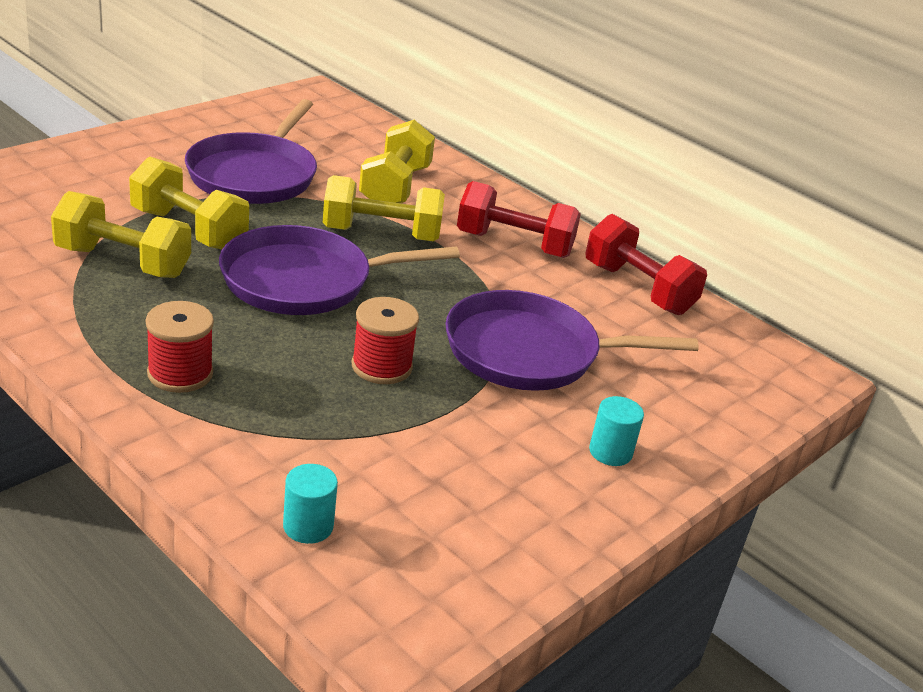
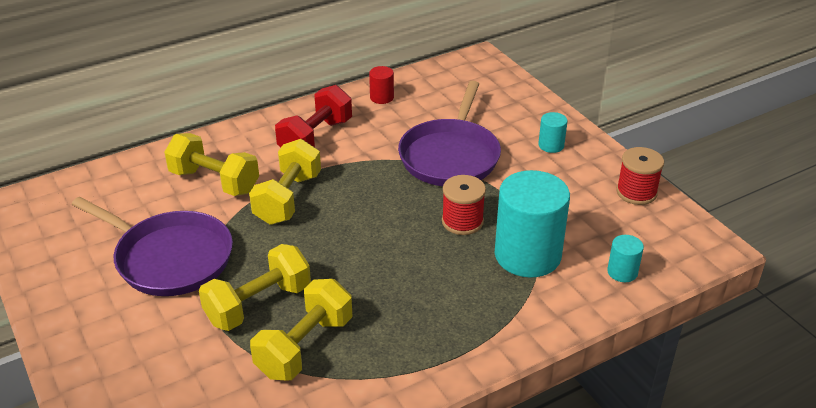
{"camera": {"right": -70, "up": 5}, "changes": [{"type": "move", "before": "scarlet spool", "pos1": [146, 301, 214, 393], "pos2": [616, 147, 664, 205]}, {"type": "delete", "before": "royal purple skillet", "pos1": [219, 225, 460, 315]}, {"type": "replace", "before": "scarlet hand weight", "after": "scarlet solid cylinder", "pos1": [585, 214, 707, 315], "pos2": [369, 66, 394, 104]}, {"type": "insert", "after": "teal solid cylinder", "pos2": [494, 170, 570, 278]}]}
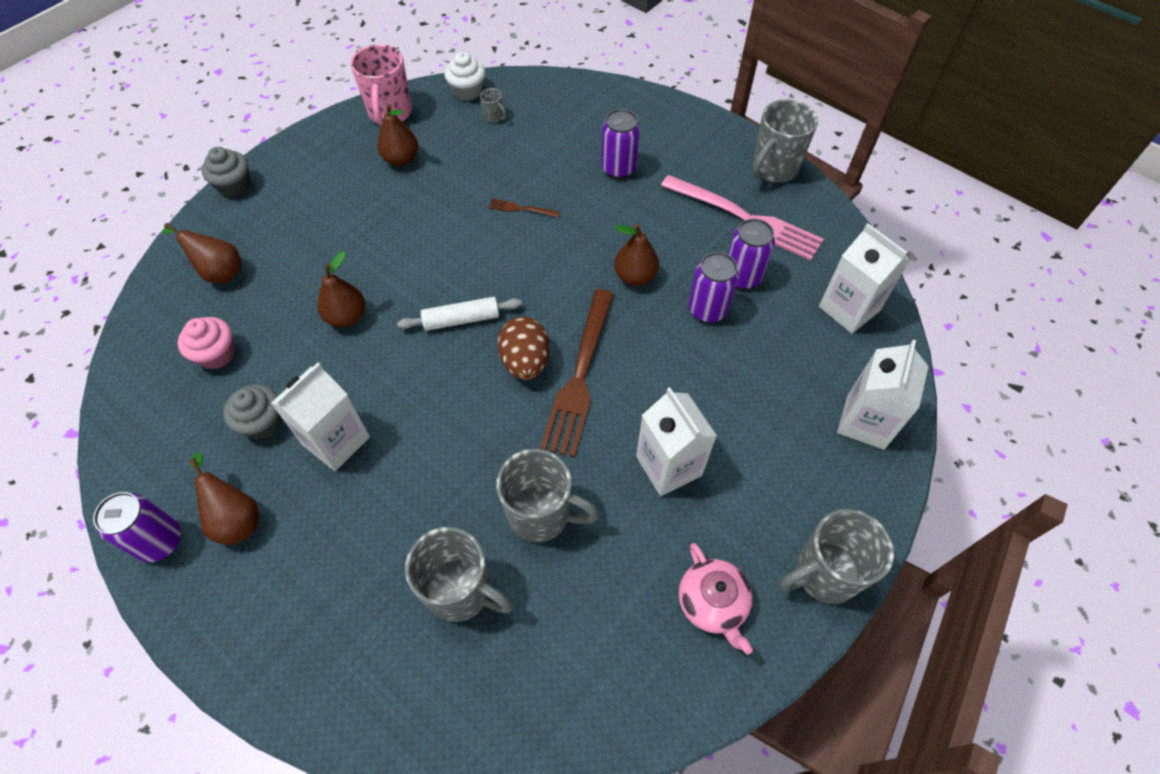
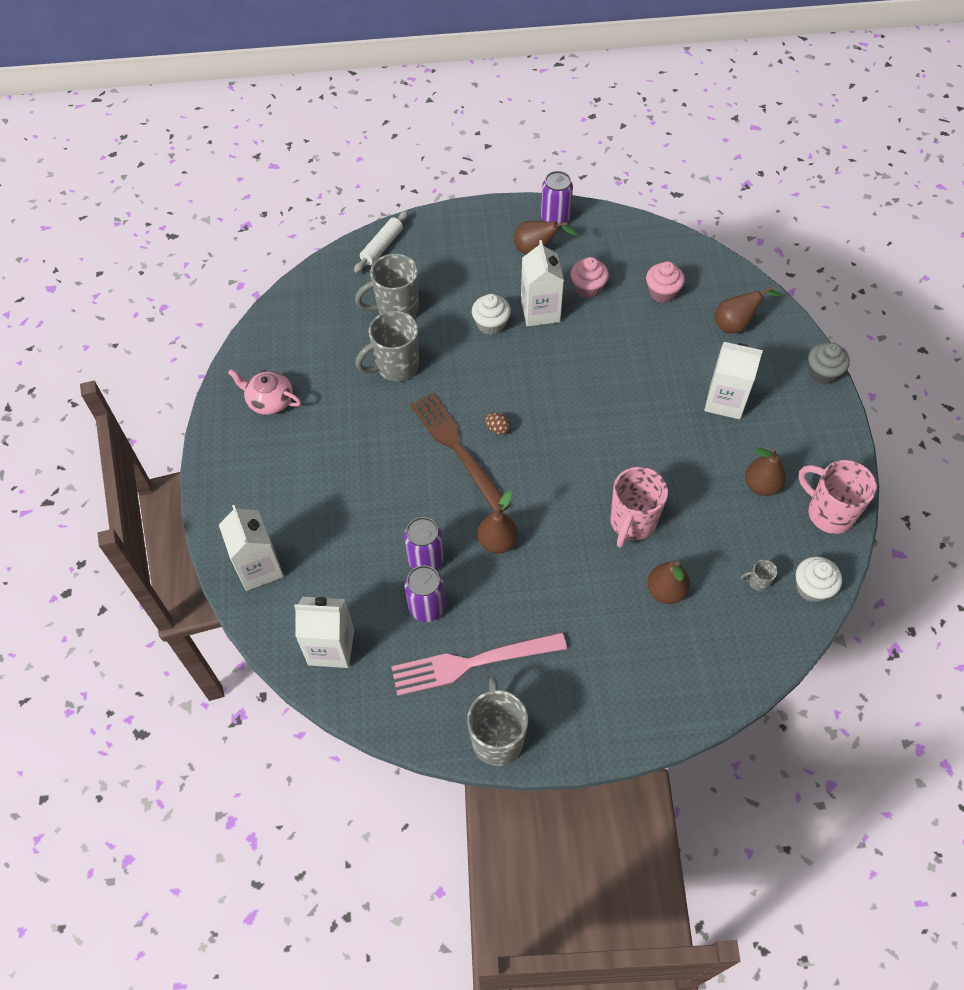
{"camera": {"right": 135, "up": 0}, "changes": [{"type": "recolor", "before": "ash-grey fairy cake", "after": "rosy fairy cake", "pos1": [223, 384, 282, 439], "pos2": [570, 257, 609, 298]}, {"type": "move", "before": "brown pear fruit", "pos1": [317, 251, 365, 327], "pos2": [647, 561, 690, 604]}, {"type": "move", "before": "snow-white pastry roller", "pos1": [397, 297, 522, 331], "pos2": [354, 211, 408, 273]}, {"type": "replace", "before": "brown table fork", "after": "rosy tea mug", "pos1": [488, 198, 560, 217], "pos2": [610, 467, 668, 548]}, {"type": "resize", "before": "brown egg shape", "pos1": [497, 317, 550, 380], "pos2": [485, 413, 510, 435], "scale": 0.5}, {"type": "delete", "before": "royal purple can", "pos1": [601, 109, 640, 179]}, {"type": "move", "before": "snow-white milk carton", "pos1": [636, 387, 717, 496], "pos2": [704, 342, 763, 419]}, {"type": "delete", "before": "ash-grey tea mug", "pos1": [779, 509, 894, 604]}, {"type": "insert", "after": "snow-white fairy cake", "pos2": [472, 294, 511, 335]}]}
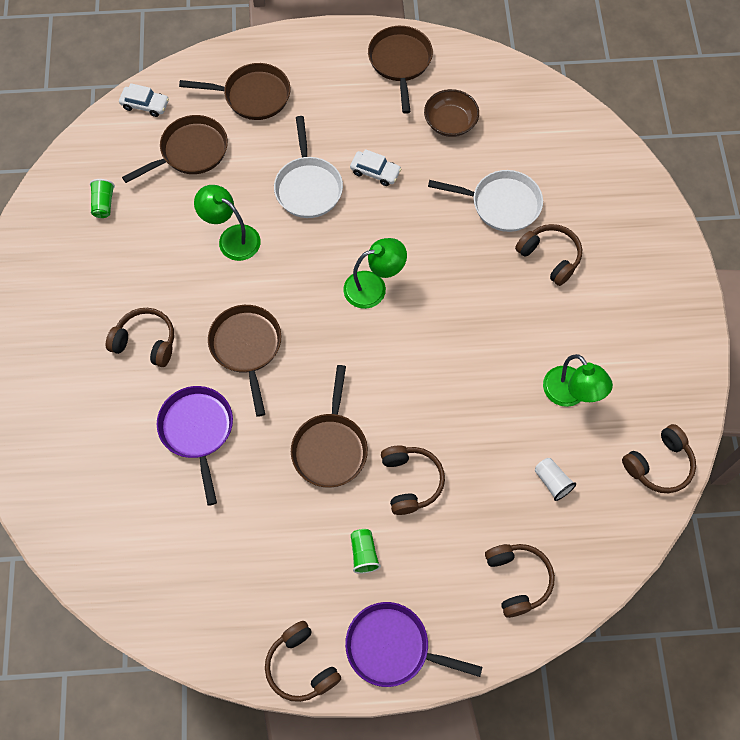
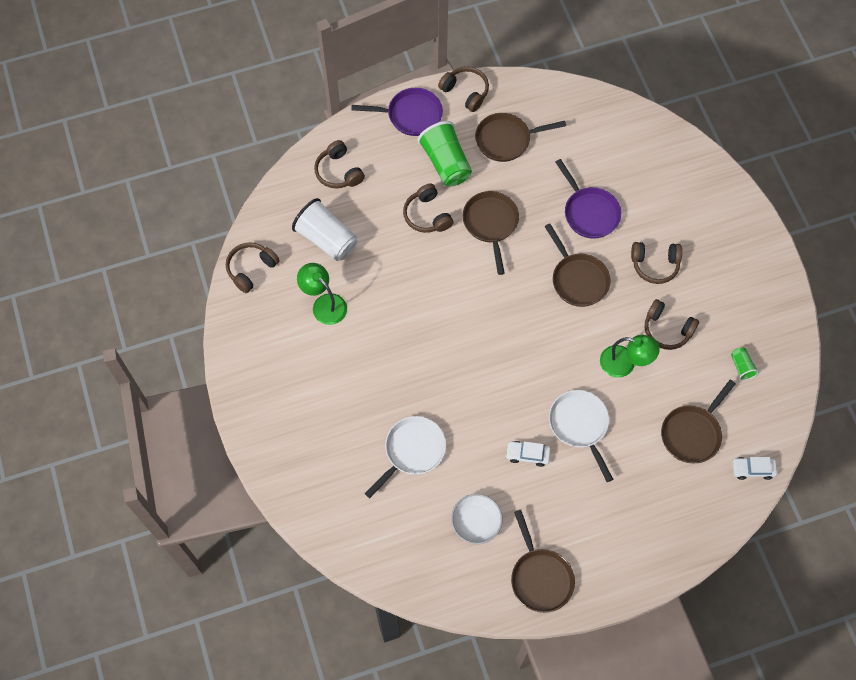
{"camera": {"right": 165, "up": 0}, "changes": [{"type": "move", "before": "brown skillet", "pos1": [179, 63, 290, 120], "pos2": [475, 113, 566, 162]}, {"type": "delete", "before": "emerald lamp", "pos1": [343, 238, 407, 309]}, {"type": "resize", "before": "emerald tumbler", "pos1": [351, 529, 381, 574], "pos2": [417, 121, 472, 187], "scale": 2.08}, {"type": "recolor", "before": "brown bowl", "after": "snow-white bowl", "pos1": [424, 89, 479, 137], "pos2": [451, 494, 503, 544]}, {"type": "rotate", "before": "snow-white skillet", "pos1": [428, 170, 543, 232], "pos2": [364, 416, 446, 498], "turn": 135}, {"type": "move", "before": "brown over-ear headphones", "pos1": [515, 224, 582, 286], "pos2": [644, 299, 699, 350]}, {"type": "resize", "before": "snow-white tumbler", "pos1": [535, 458, 576, 501], "pos2": [292, 198, 357, 261], "scale": 2.08}]}
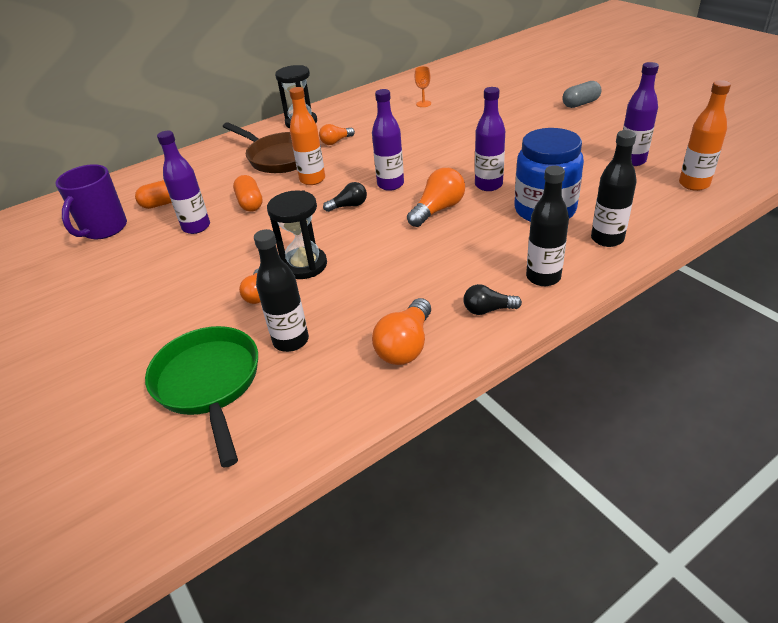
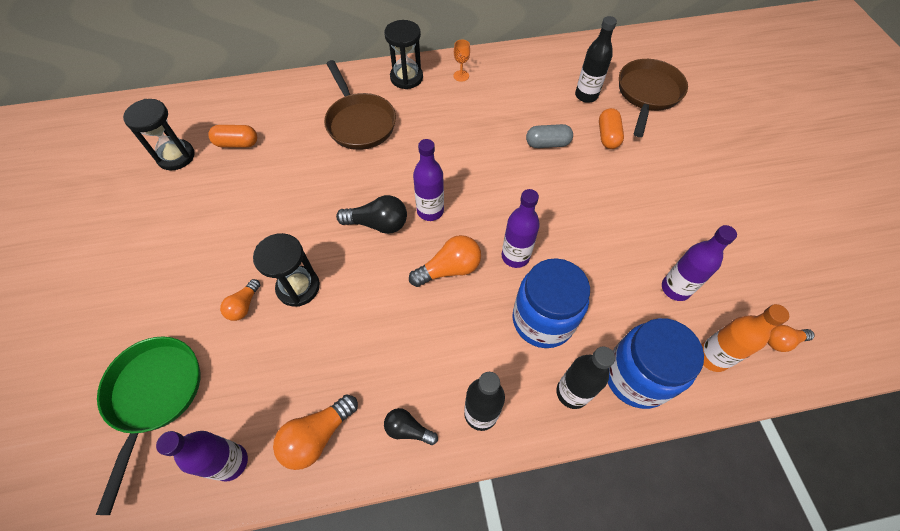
{"camera": {"right": 20, "up": 20}, "changes": [{"type": "replace", "before": "royal purple tea mug", "after": "jet-black hourglass", "pos1": [55, 164, 127, 239], "pos2": [123, 99, 195, 171]}, {"type": "move", "before": "royal purple drink bottle", "pos1": [157, 131, 210, 234], "pos2": [156, 431, 248, 482]}, {"type": "move", "before": "orange-coloured capsule", "pos1": [233, 175, 263, 212], "pos2": [599, 108, 624, 149]}, {"type": "move", "before": "jet-black drink bottle", "pos1": [254, 229, 309, 352], "pos2": [575, 16, 617, 103]}, {"type": "delete", "before": "orange-coloured drink bottle", "pos1": [289, 87, 325, 185]}, {"type": "move", "before": "orange-coloured bulb", "pos1": [319, 124, 355, 145], "pos2": [767, 325, 815, 352]}, {"type": "resize", "before": "jet-black bulb", "pos1": [323, 182, 367, 212], "pos2": [336, 195, 407, 234], "scale": 1.6}, {"type": "move", "before": "orange-coloured goblet", "pos1": [415, 66, 431, 107], "pos2": [454, 40, 470, 82]}, {"type": "move", "before": "ash-grey capsule", "pos1": [562, 81, 602, 108], "pos2": [526, 124, 573, 148]}, {"type": "insert", "after": "royal blue preserve jar", "pos2": [608, 318, 704, 409]}, {"type": "insert", "after": "brown skillet", "pos2": [619, 59, 688, 137]}]}
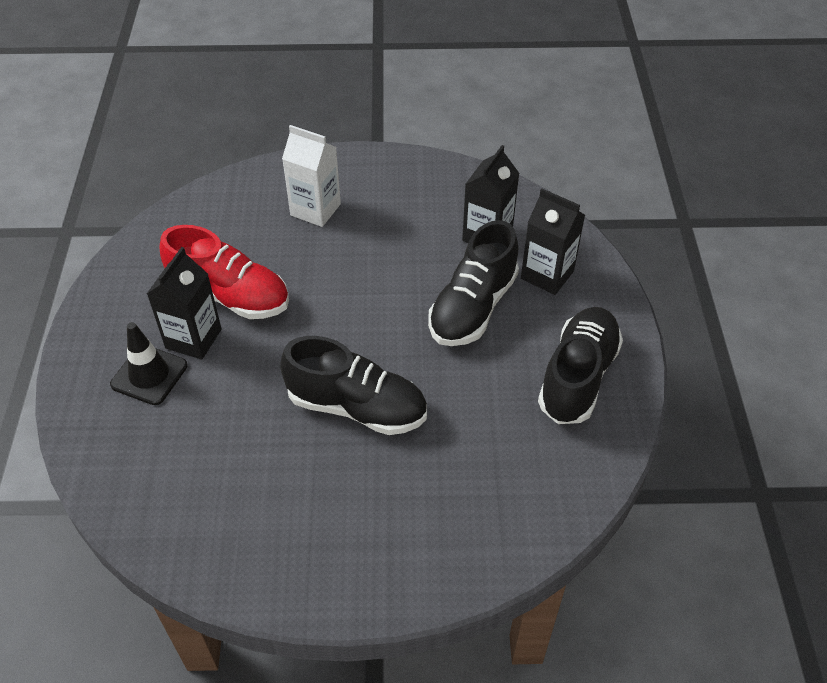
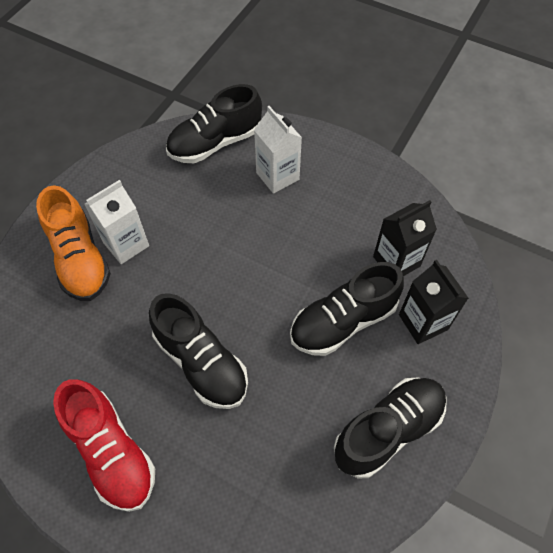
{"camera": {"right": 30, "up": 10}, "changes": [{"type": "replace", "before": "jet-black safety cone", "after": "orange-coloured shoe", "pos1": [110, 322, 188, 405], "pos2": [36, 185, 111, 301]}, {"type": "recolor", "before": "jet-black milk carton", "after": "snow-white milk carton", "pos1": [147, 247, 222, 360], "pos2": [84, 180, 149, 264]}, {"type": "move", "before": "scarlet shoe", "pos1": [160, 225, 289, 319], "pos2": [53, 379, 155, 512]}, {"type": "insert", "after": "jet-black shoe", "pos2": [166, 84, 262, 163]}]}
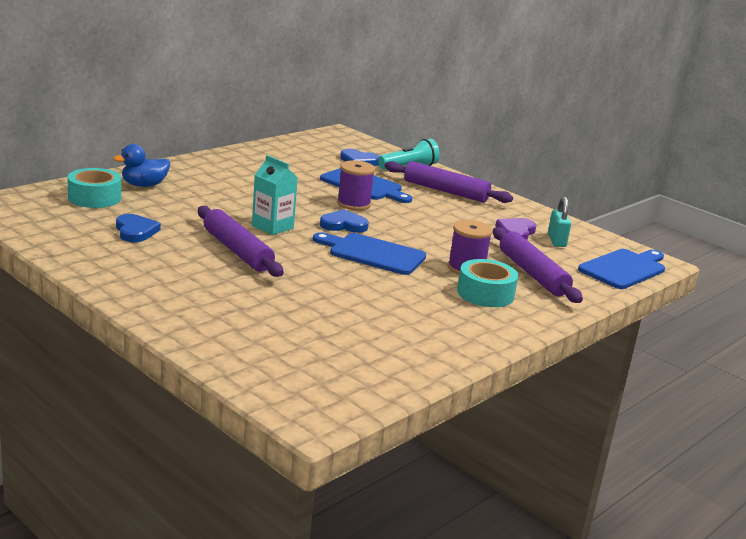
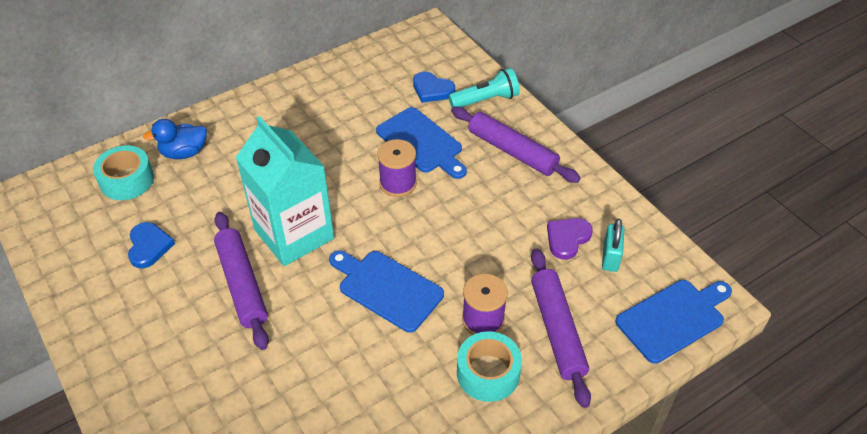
{"camera": {"right": 15, "up": 25}, "changes": [{"type": "resize", "before": "teal milk carton", "pos1": [252, 155, 298, 235], "pos2": [235, 116, 334, 266], "scale": 1.84}, {"type": "delete", "before": "royal blue love heart", "pos1": [320, 209, 369, 233]}]}
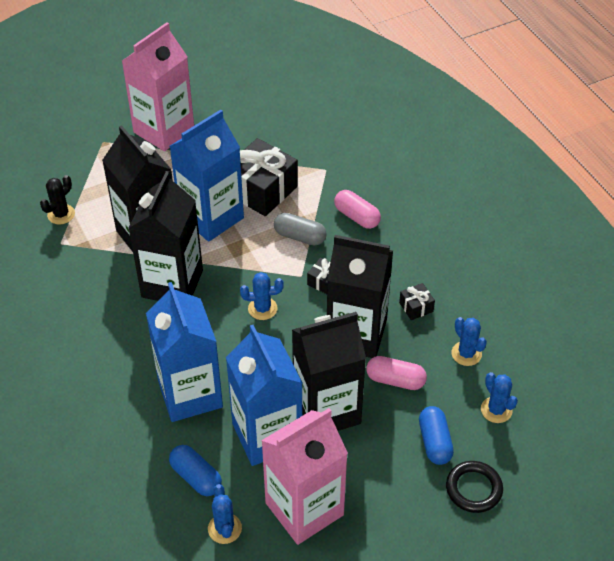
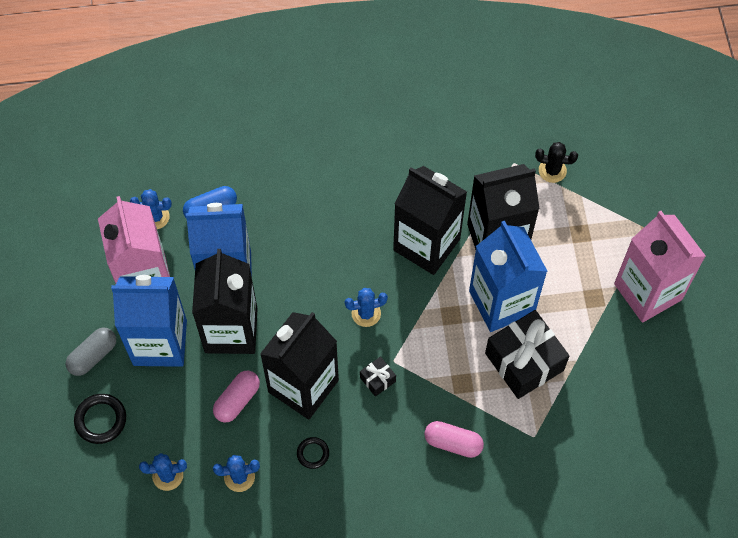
{"camera": {"right": 110, "up": 15}, "changes": [{"type": "rotate", "before": "jet-black saguaro cactus", "pos1": [40, 175, 75, 224], "pos2": [535, 142, 578, 183], "turn": -45}, {"type": "move", "before": "royal blue milk carton", "pos1": [146, 282, 223, 422], "pos2": [111, 275, 187, 367]}, {"type": "rotate", "before": "royal blue saguaro cactus", "pos1": [240, 272, 284, 320], "pos2": [345, 288, 388, 327], "turn": 60}, {"type": "move", "before": "ash-grey capsule", "pos1": [274, 213, 327, 246], "pos2": [66, 328, 116, 376]}, {"type": "rotate", "before": "rosy capsule", "pos1": [334, 190, 381, 229], "pos2": [424, 421, 484, 458], "turn": 45}, {"type": "replace", "before": "jet-black gift", "after": "jet-black torus", "pos1": [399, 283, 435, 320], "pos2": [297, 437, 329, 469]}, {"type": "delete", "before": "royal blue capsule", "pos1": [419, 406, 454, 465]}]}
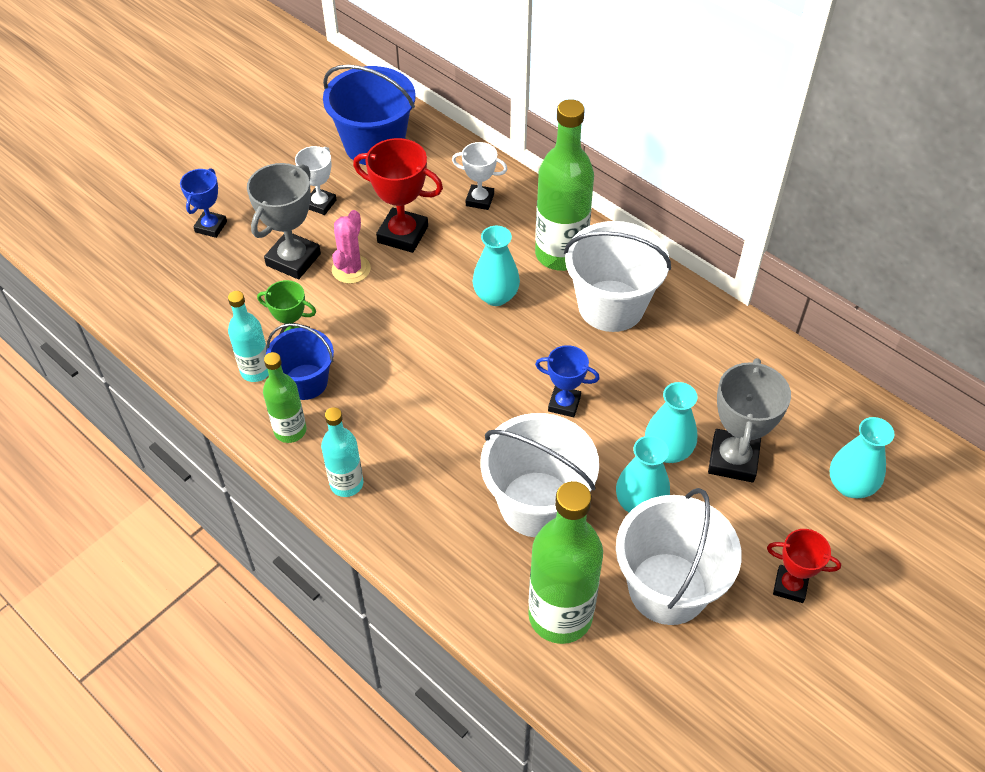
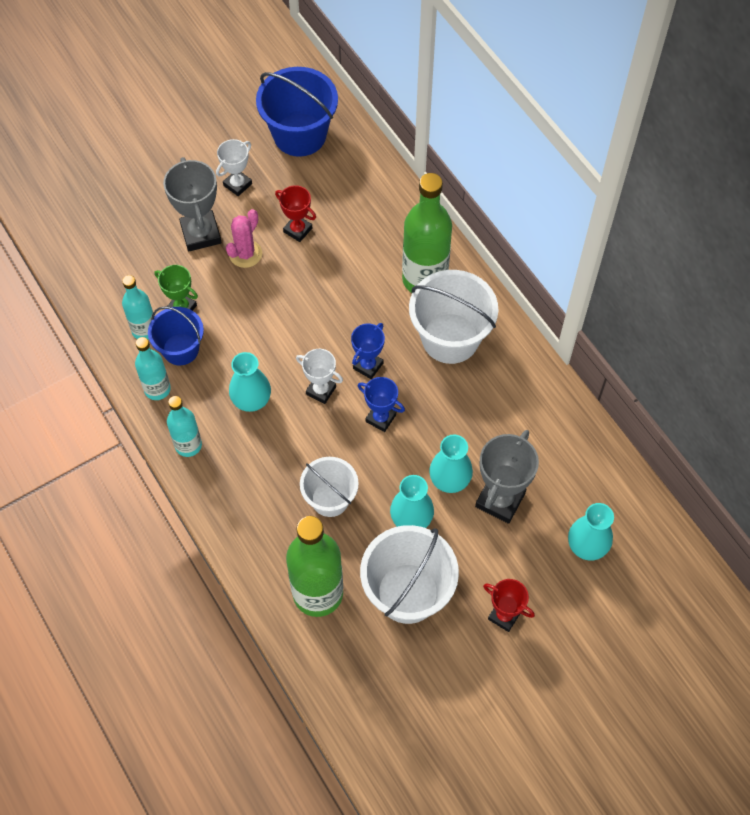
{"camera": {"right": 15, "up": 10}, "changes": [{"type": "move", "before": "royal blue trophy", "pos1": [180, 168, 227, 238], "pos2": [351, 323, 385, 379]}, {"type": "rotate", "before": "ash-grey trophy", "pos1": [247, 163, 321, 279], "pos2": [163, 157, 222, 251], "turn": -60}, {"type": "recolor", "before": "emerald drink bottle", "after": "teal drink bottle", "pos1": [263, 352, 306, 443], "pos2": [135, 337, 171, 400]}, {"type": "resize", "before": "scarlet trophy", "pos1": [353, 138, 443, 253], "pos2": [275, 185, 316, 242], "scale": 0.62}, {"type": "move", "before": "snow-white trophy", "pos1": [452, 142, 507, 210], "pos2": [296, 349, 343, 404]}, {"type": "move", "before": "teal vase", "pos1": [473, 226, 520, 306], "pos2": [229, 352, 271, 412]}, {"type": "resize", "before": "snow-white pail", "pos1": [480, 413, 599, 537], "pos2": [300, 457, 359, 517], "scale": 0.63}]}
